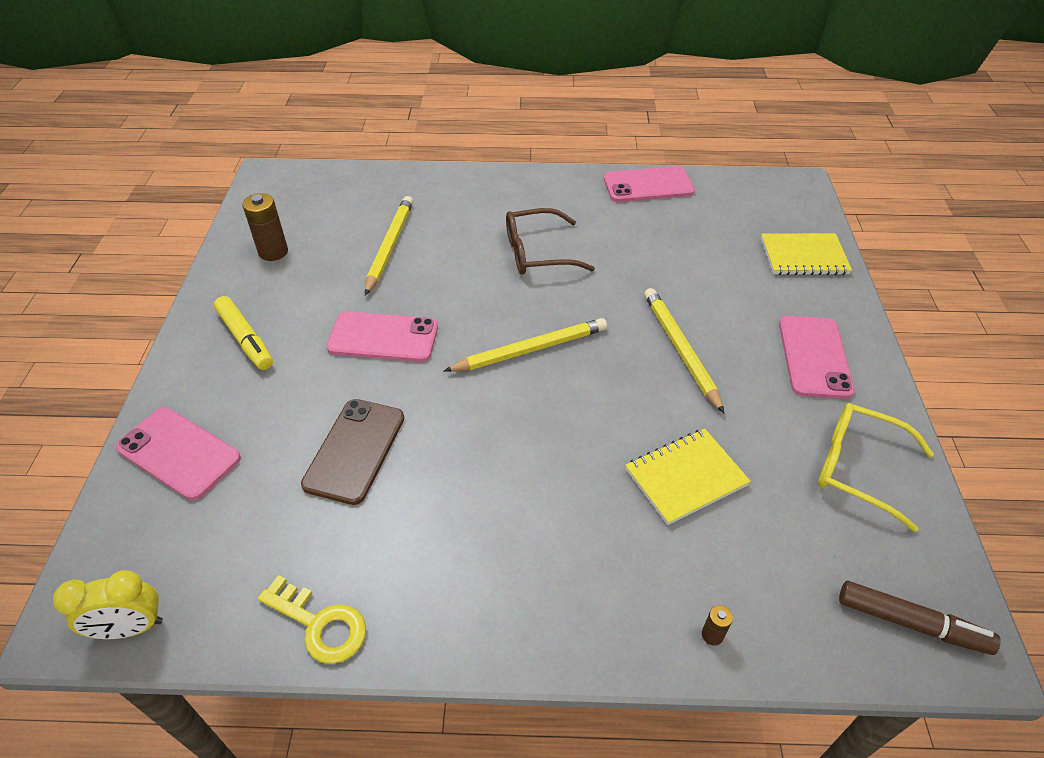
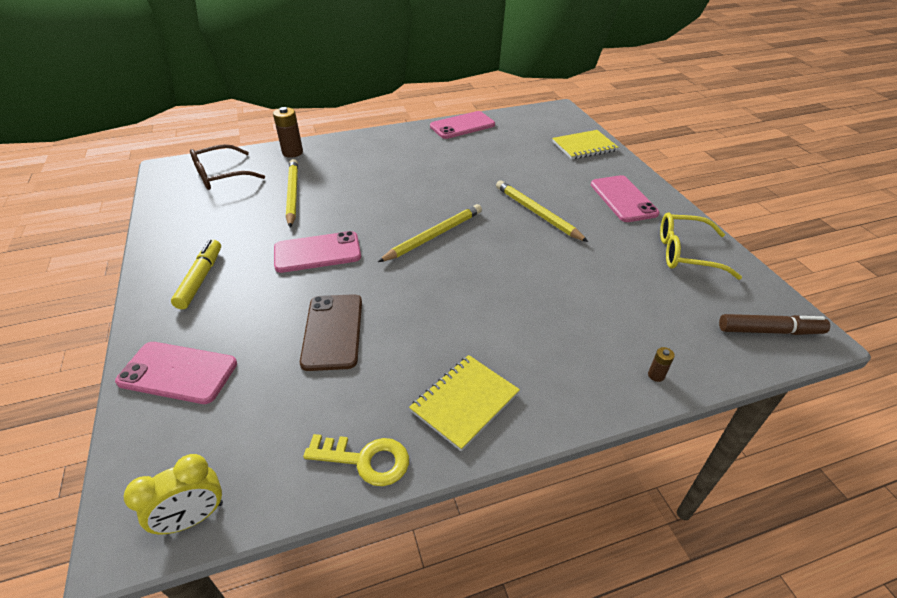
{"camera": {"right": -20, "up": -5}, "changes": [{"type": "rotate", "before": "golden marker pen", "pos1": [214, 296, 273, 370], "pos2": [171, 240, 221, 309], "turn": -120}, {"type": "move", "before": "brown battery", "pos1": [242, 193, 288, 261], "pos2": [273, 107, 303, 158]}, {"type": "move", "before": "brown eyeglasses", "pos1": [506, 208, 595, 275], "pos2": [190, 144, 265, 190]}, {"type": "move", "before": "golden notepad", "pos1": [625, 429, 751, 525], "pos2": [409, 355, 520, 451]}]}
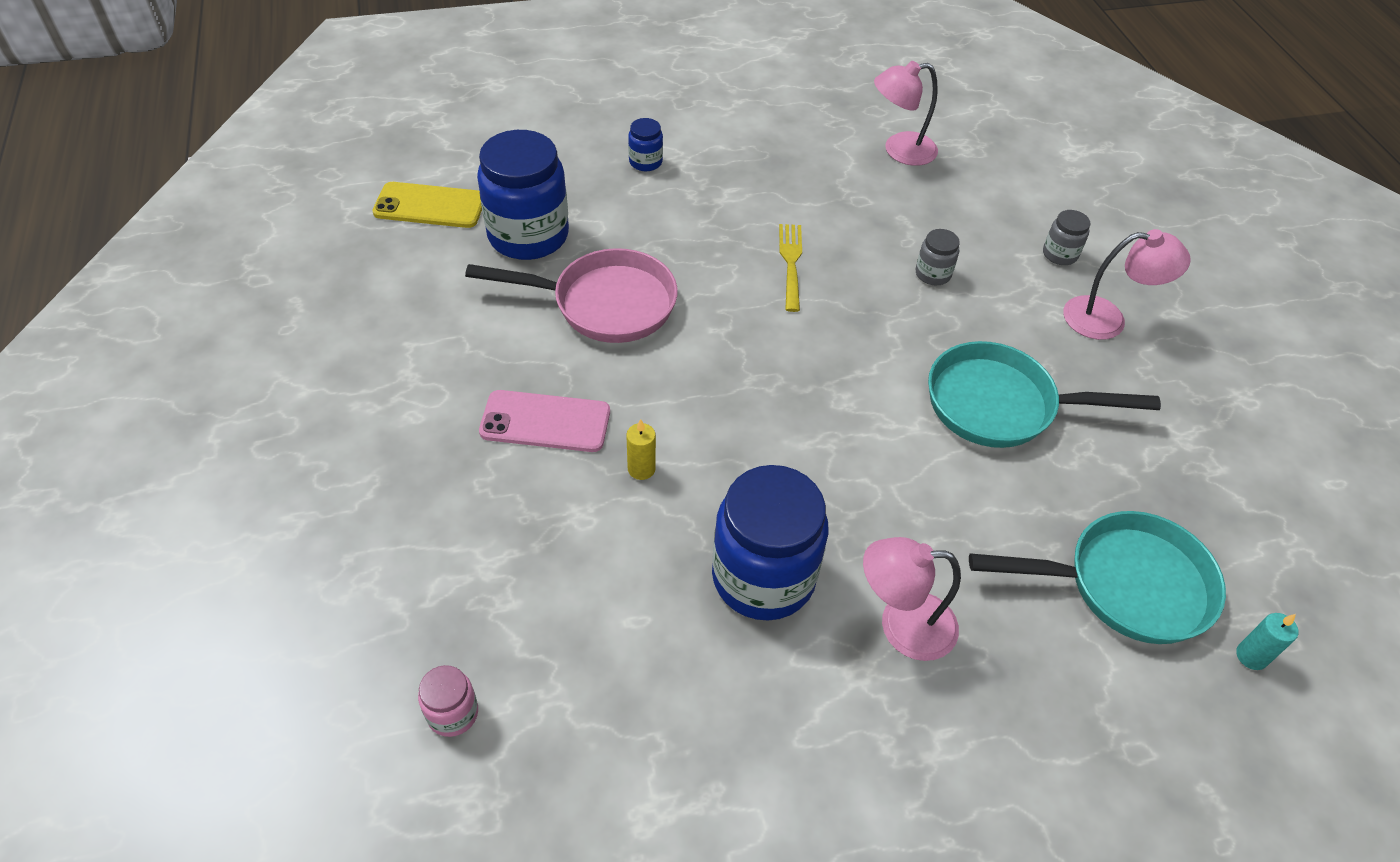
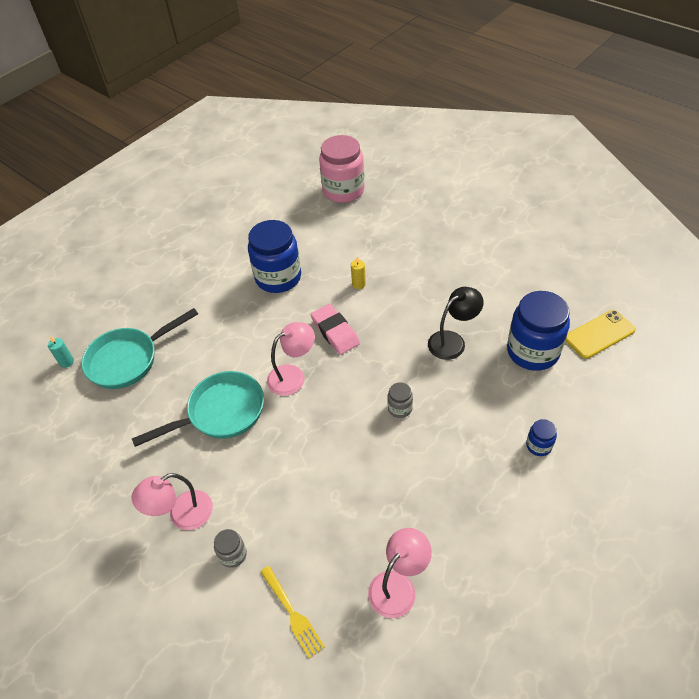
{"camera": {"right": 150, "up": 0}, "changes": [{"type": "resize", "before": "rosy preserve jar", "pos1": [418, 665, 478, 737], "pos2": [319, 135, 365, 203], "scale": 2.24}, {"type": "replace", "before": "rosy skillet", "after": "jet-black lamp", "pos1": [465, 248, 678, 343], "pos2": [428, 287, 484, 360]}, {"type": "delete", "before": "rosy phone", "pos1": [479, 390, 610, 452]}, {"type": "move", "before": "golden table fork", "pos1": [779, 224, 802, 312], "pos2": [260, 566, 325, 659]}, {"type": "move", "before": "rosy lamp", "pos1": [863, 537, 961, 661], "pos2": [267, 322, 315, 396]}, {"type": "move", "before": "ash-grey preserve jar", "pos1": [916, 229, 960, 285], "pos2": [387, 382, 413, 418]}, {"type": "insert", "after": "rosy gum eraser", "pos2": [311, 304, 360, 355]}]}
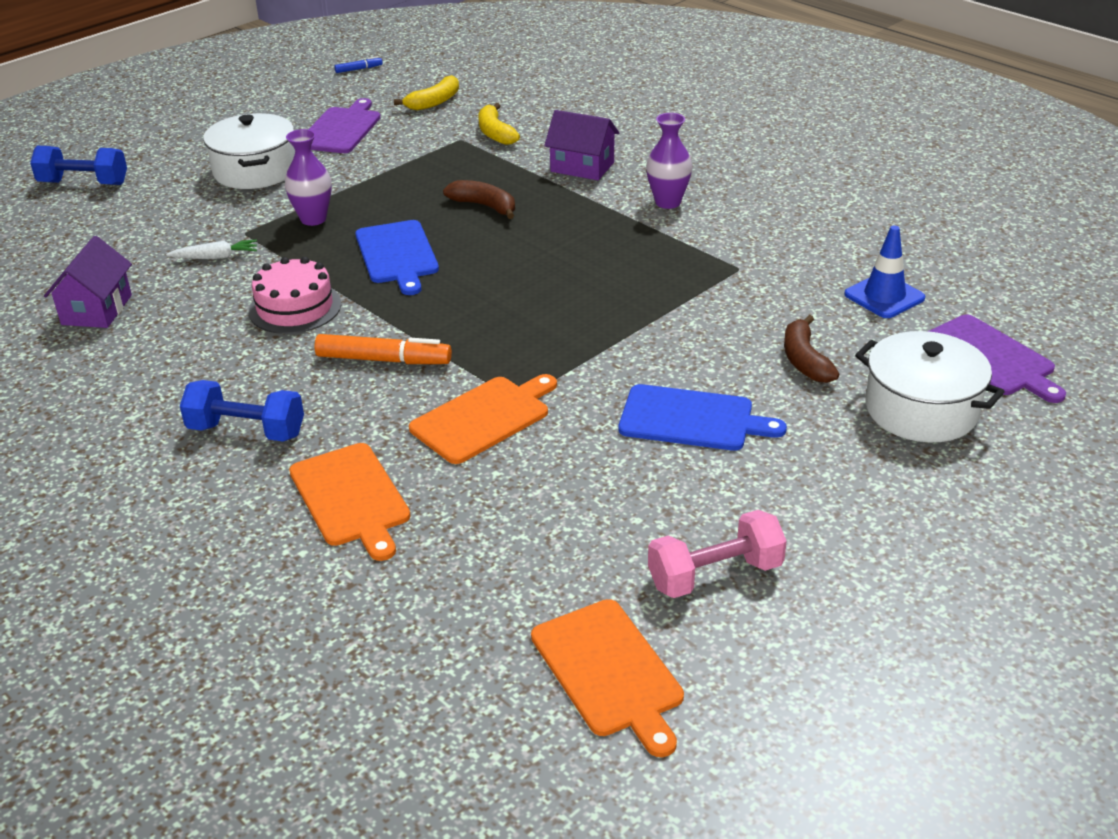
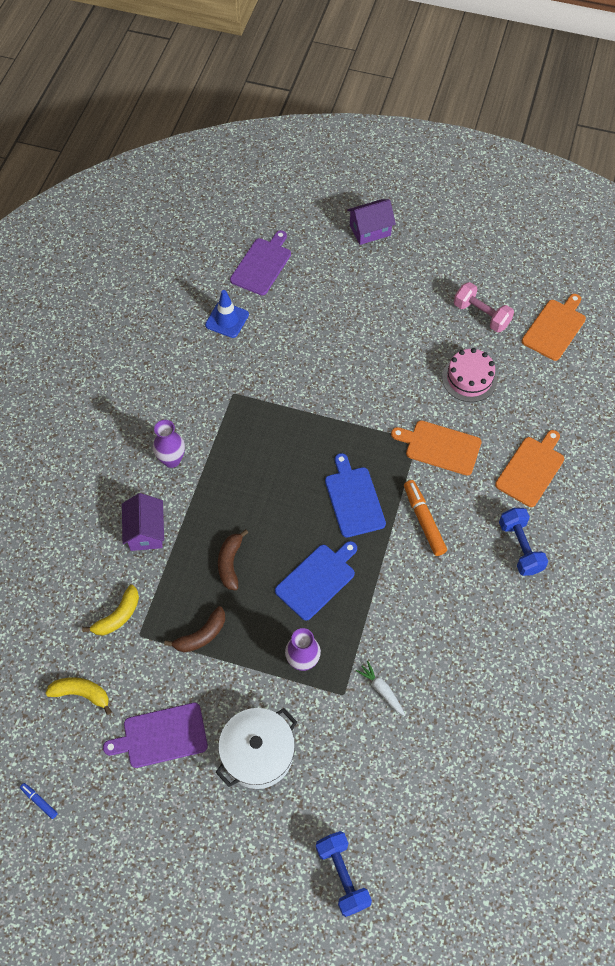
{"camera": {"right": -120, "up": 25}, "changes": [{"type": "move", "before": "royal purple cottage", "pos1": [44, 236, 132, 328], "pos2": [347, 199, 396, 245]}, {"type": "move", "before": "rosy gateau", "pos1": [248, 257, 341, 334], "pos2": [442, 348, 497, 402]}, {"type": "move", "before": "royal blue bread board", "pos1": [619, 384, 787, 451], "pos2": [325, 453, 386, 538]}, {"type": "move", "before": "brown toy banana", "pos1": [784, 315, 839, 383], "pos2": [164, 606, 225, 652]}, {"type": "delete", "before": "snow-white stockpot", "pos1": [855, 331, 1005, 442]}]}
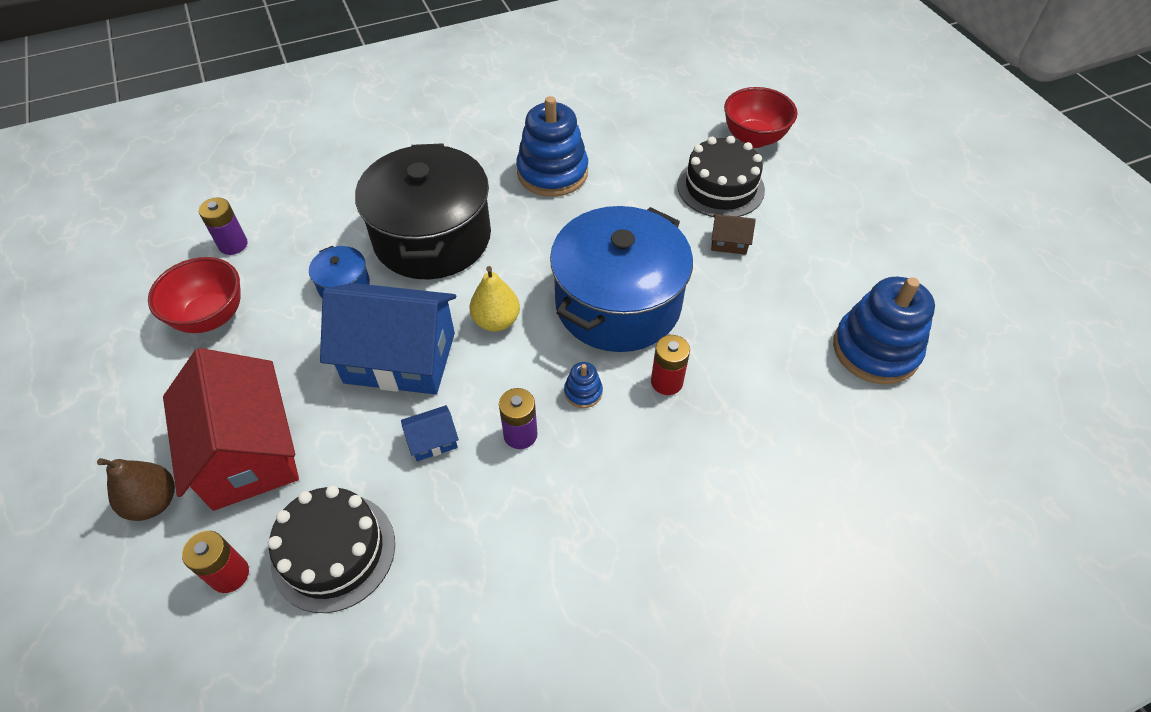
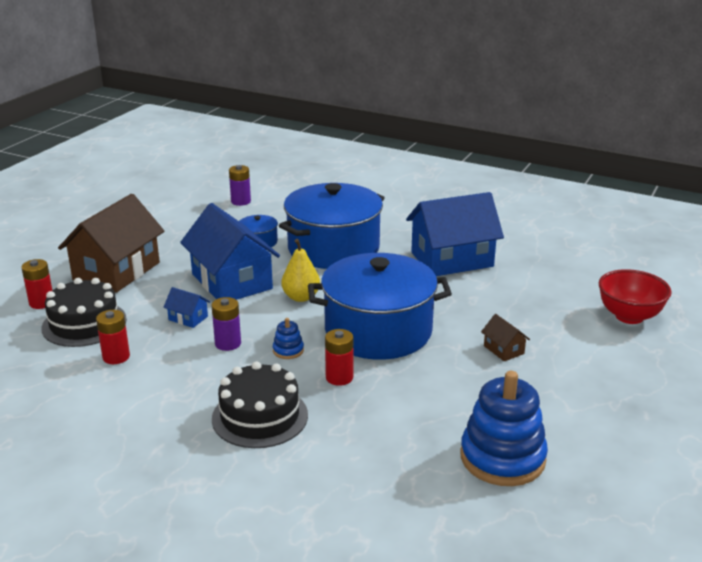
{"camera": {"right": 50, "up": -25}, "changes": [{"type": "delete", "before": "brown pear fruit", "pos1": [97, 458, 175, 521]}, {"type": "delete", "before": "scarlet bowl", "pos1": [148, 257, 241, 333]}, {"type": "recolor", "before": "scarlet cottage", "after": "brown cottage", "pos1": [163, 348, 299, 511], "pos2": [58, 194, 164, 293]}, {"type": "recolor", "before": "jet-black stockpot", "after": "royal blue stockpot", "pos1": [355, 143, 491, 279], "pos2": [279, 183, 385, 269]}, {"type": "replace", "before": "royal blue stacking rings", "after": "royal blue cottage", "pos1": [516, 96, 588, 197], "pos2": [406, 192, 504, 276]}, {"type": "move", "before": "jet-black gateau", "pos1": [677, 136, 765, 217], "pos2": [212, 361, 308, 448]}, {"type": "insert", "after": "scarlet battery", "pos2": [96, 310, 130, 364]}]}
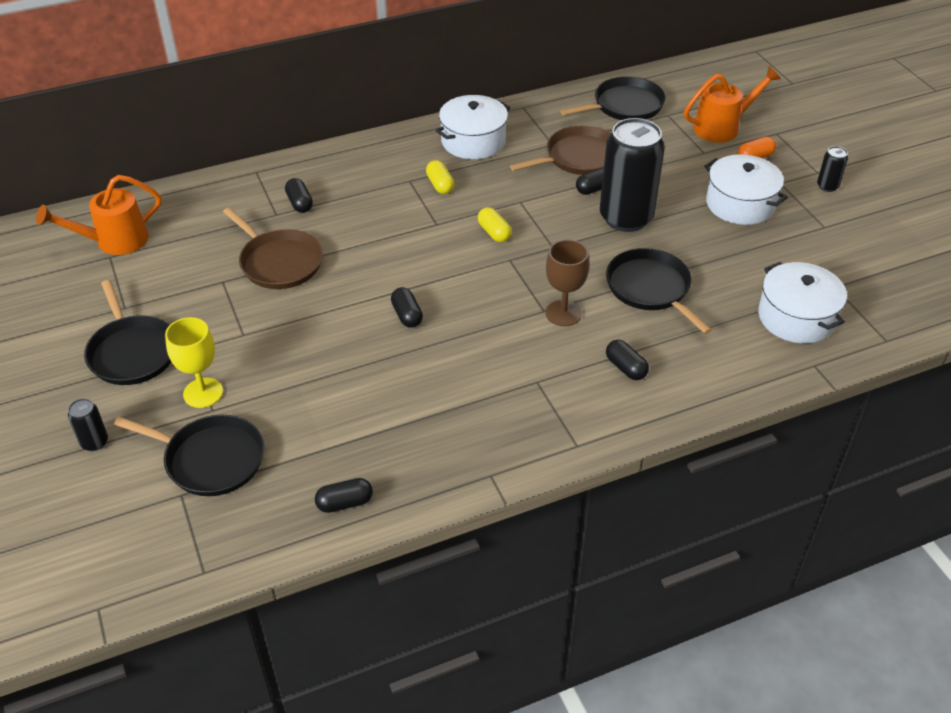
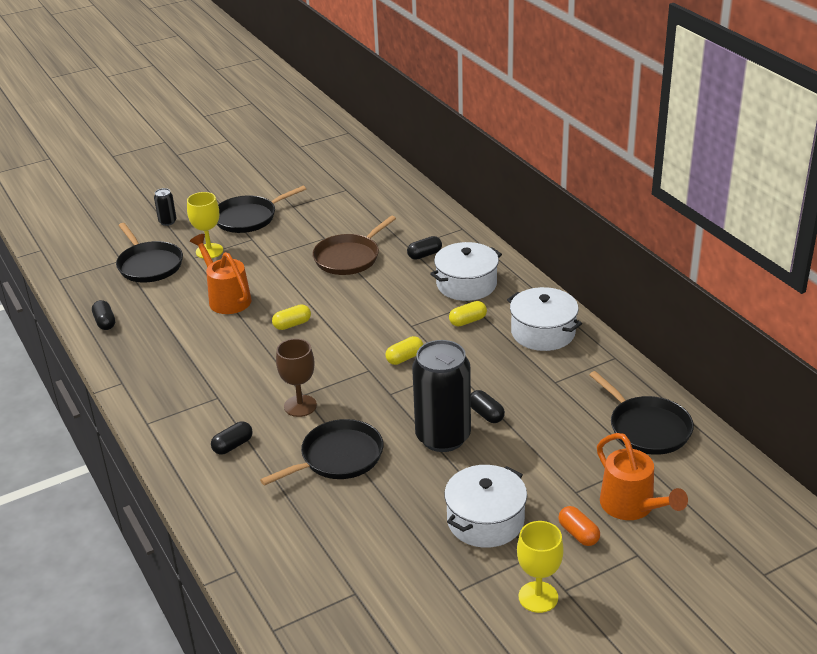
{"camera": {"right": 85, "up": -10}, "changes": [{"type": "move", "before": "orange-coloured watering can", "pos1": [36, 175, 161, 255], "pos2": [190, 234, 252, 314]}, {"type": "rotate", "before": "jet-black skillet", "pos1": [114, 415, 264, 496], "pos2": [116, 223, 183, 282], "turn": -45}, {"type": "recolor", "before": "jet-black capsule", "after": "golden capsule", "pos1": [391, 287, 423, 328], "pos2": [272, 304, 311, 330]}, {"type": "delete", "before": "brown skillet", "pos1": [510, 126, 611, 175]}, {"type": "move", "before": "snow-white stockpot", "pos1": [758, 262, 847, 343], "pos2": [430, 242, 502, 301]}, {"type": "replace", "before": "jet-black can", "after": "golden goblet", "pos1": [817, 146, 848, 192], "pos2": [517, 521, 564, 613]}]}
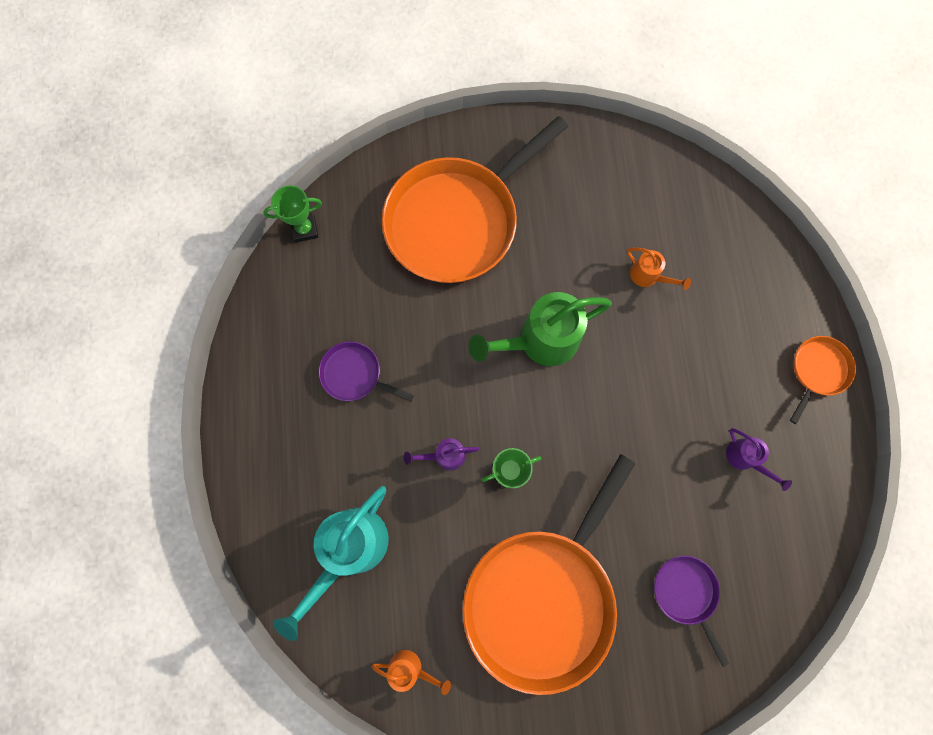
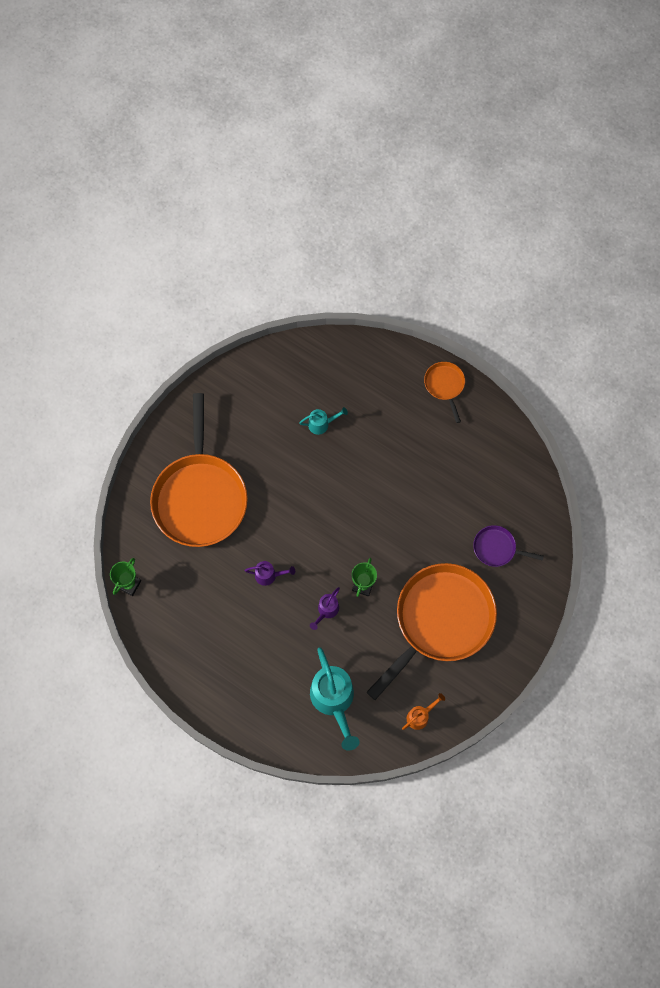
{"camera": {"right": -50, "up": -5}, "changes": [{"type": "delete", "before": "royal purple skillet", "pos1": [318, 341, 414, 402]}, {"type": "rotate", "before": "orange-coloured skillet", "pos1": [463, 454, 636, 695], "pos2": [367, 563, 497, 700], "turn": -120}, {"type": "delete", "before": "emerald watering can", "pos1": [469, 292, 612, 366]}, {"type": "recolor", "before": "orange-coloured watering can", "after": "teal watering can", "pos1": [627, 248, 691, 290], "pos2": [299, 407, 348, 435]}, {"type": "move", "before": "royal purple watering can", "pos1": [726, 428, 792, 491], "pos2": [245, 561, 295, 586]}]}
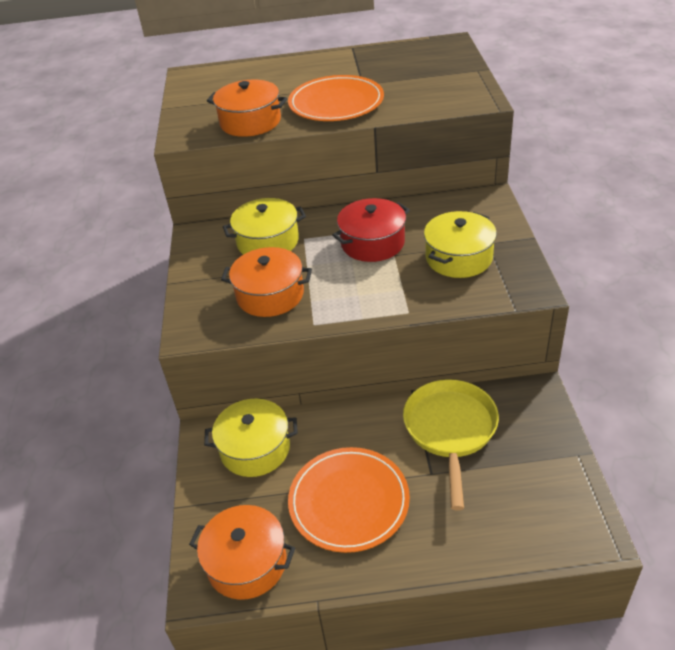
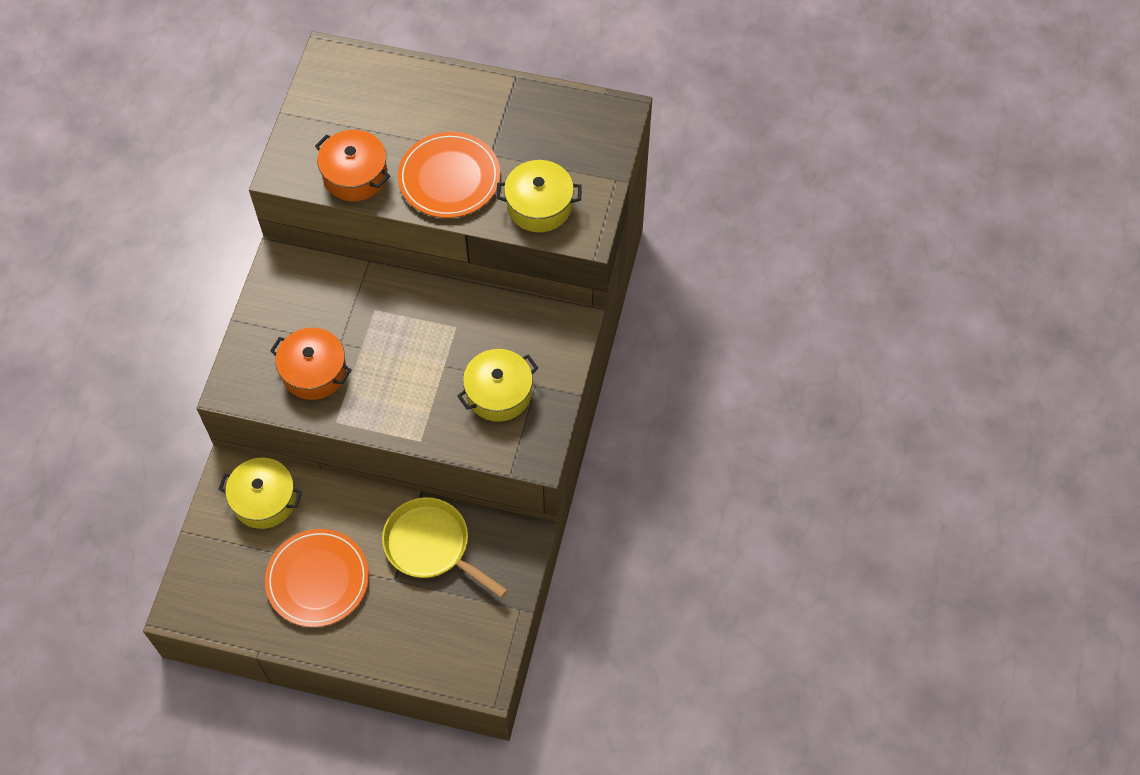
{"camera": {"right": 15, "up": 20}, "changes": [{"type": "delete", "before": "orange-coloured stockpot", "pos1": [189, 505, 295, 600]}, {"type": "move", "before": "golden stockpot", "pos1": [223, 198, 306, 255], "pos2": [496, 160, 582, 232]}, {"type": "delete", "before": "scarlet stockpot", "pos1": [332, 198, 410, 262]}, {"type": "rotate", "before": "golden skillet", "pos1": [403, 379, 499, 510], "pos2": [382, 497, 508, 598], "turn": -75}]}
